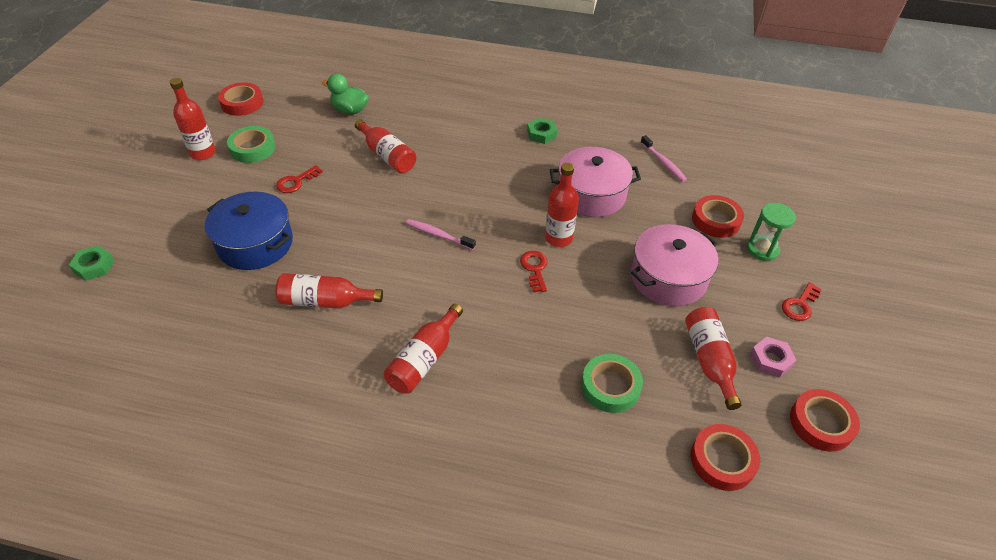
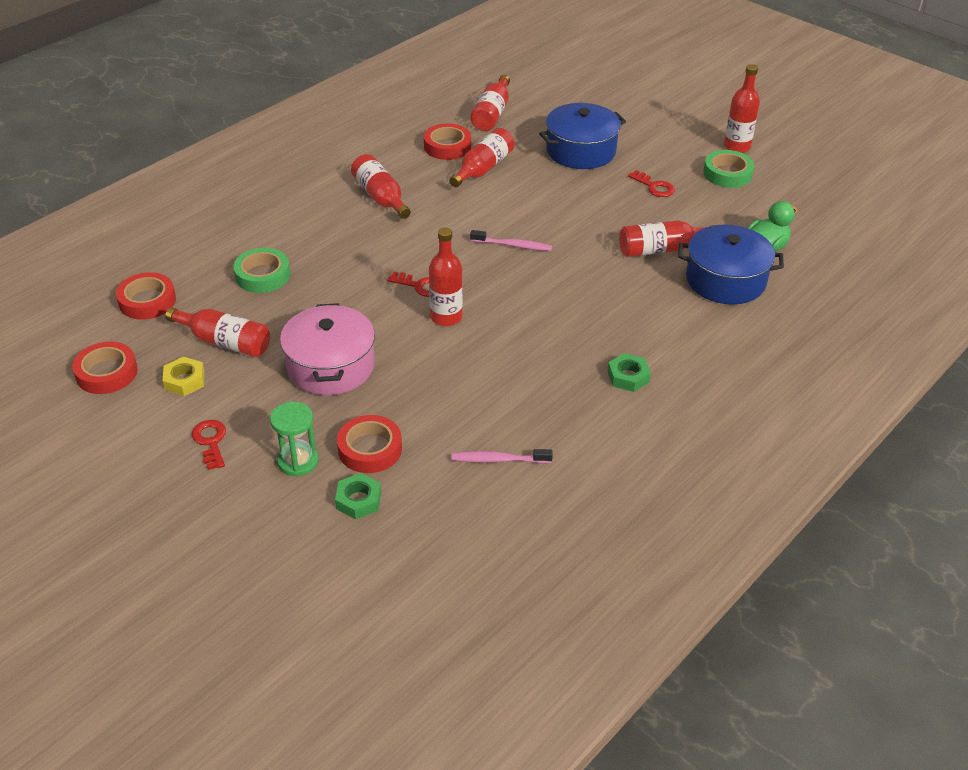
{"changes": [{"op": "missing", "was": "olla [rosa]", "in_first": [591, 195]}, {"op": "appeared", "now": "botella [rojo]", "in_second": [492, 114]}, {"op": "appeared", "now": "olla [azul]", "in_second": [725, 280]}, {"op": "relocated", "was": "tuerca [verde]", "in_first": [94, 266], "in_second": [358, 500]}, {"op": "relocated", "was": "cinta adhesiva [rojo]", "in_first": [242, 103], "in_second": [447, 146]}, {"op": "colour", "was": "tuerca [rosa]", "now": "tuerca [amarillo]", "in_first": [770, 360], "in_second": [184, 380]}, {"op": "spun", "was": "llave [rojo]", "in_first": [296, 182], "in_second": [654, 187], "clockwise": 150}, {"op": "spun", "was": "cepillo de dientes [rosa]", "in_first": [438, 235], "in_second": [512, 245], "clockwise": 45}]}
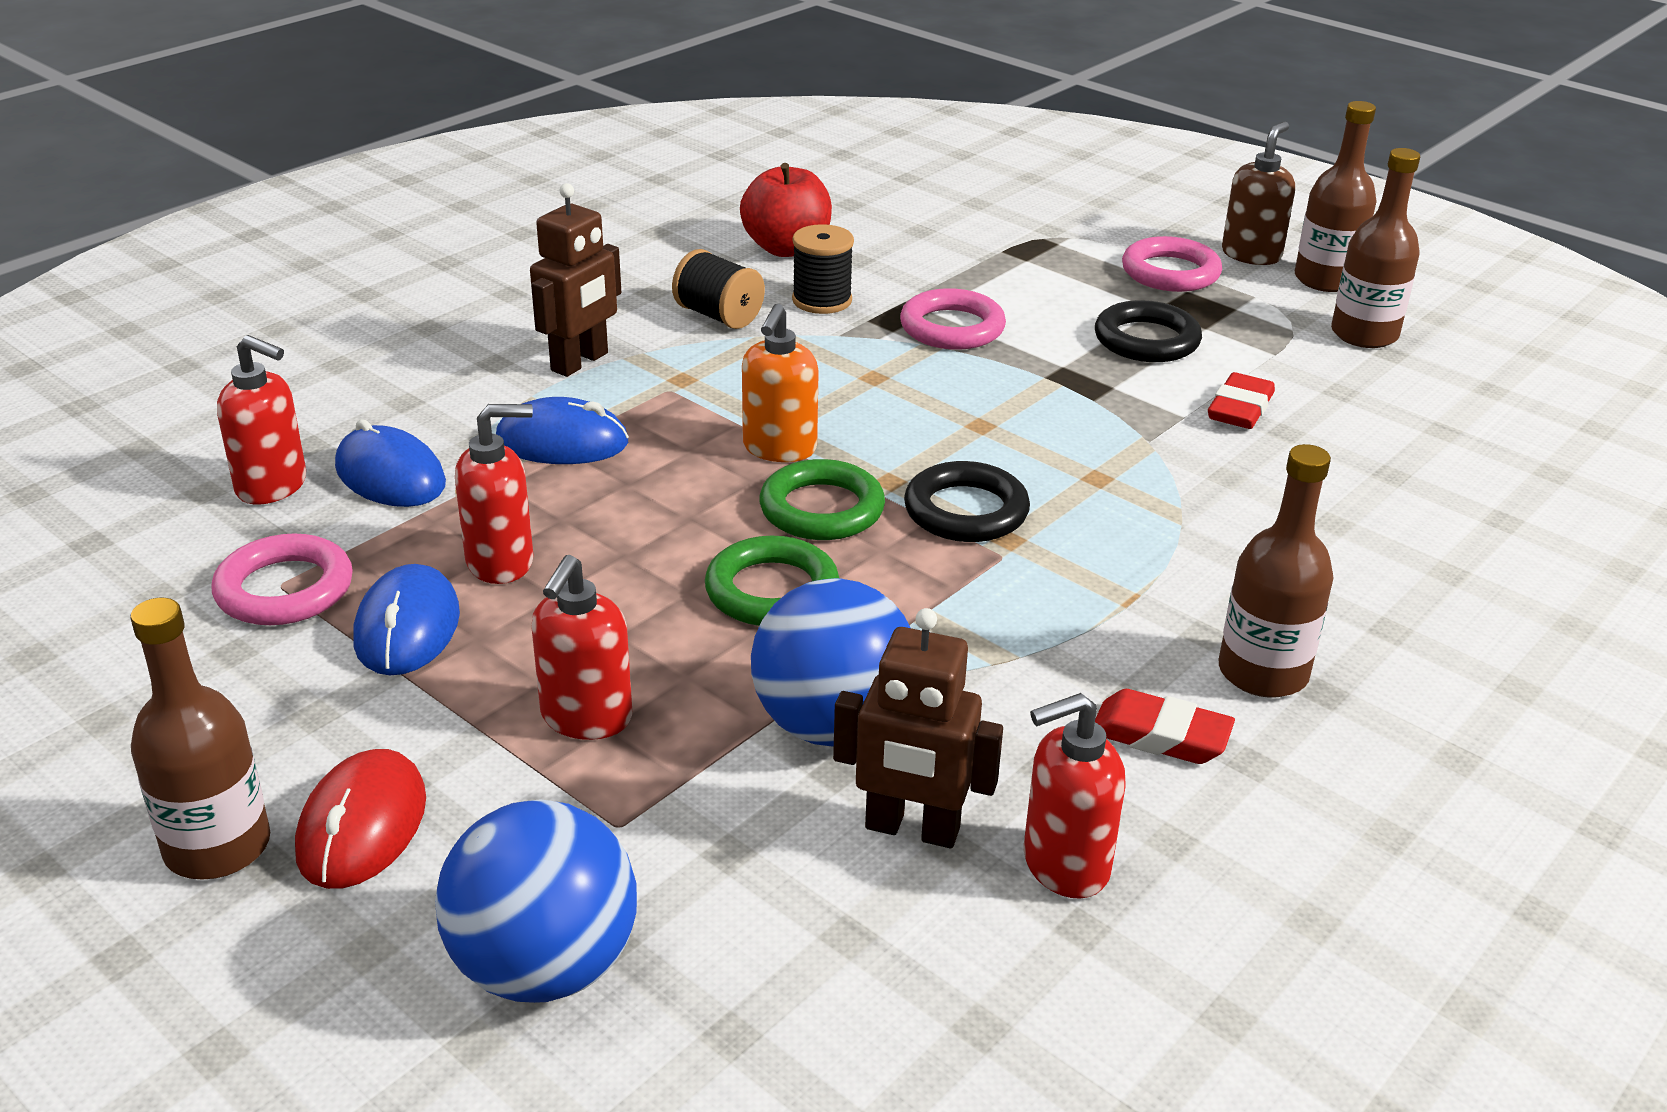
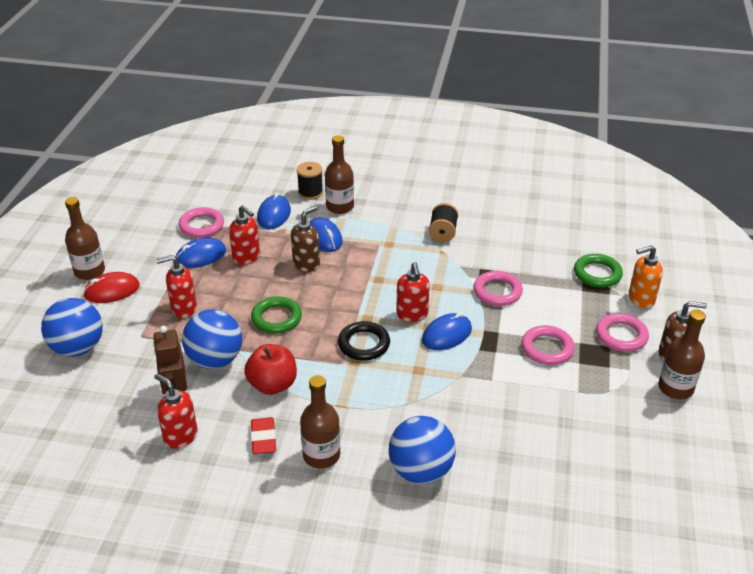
{"changes": [{"op": "missing", "was": "robot [marrón]", "in_first": [580, 362]}, {"op": "missing", "was": "goma de borrar [rojo]", "in_first": [1240, 409]}, {"op": "appeared", "now": "dispensador de jabón [marrón]", "in_second": [306, 264]}, {"op": "appeared", "now": "pelota [azul]", "in_second": [421, 471]}, {"op": "appeared", "now": "ratón [azul]", "in_second": [446, 335]}, {"op": "relocated", "was": "dispensador de jabón [rojo]", "in_first": [272, 486], "in_second": [412, 314]}, {"op": "relocated", "was": "manzana [rojo]", "in_first": [787, 248], "in_second": [272, 385]}, {"op": "relocated", "was": "dispensador de jabón [naranja]", "in_first": [779, 449], "in_second": [641, 299]}, {"op": "relocated", "was": "anillo [verde]", "in_first": [822, 509], "in_second": [597, 274]}, {"op": "relocated", "was": "carrete [negro]", "in_first": [822, 300], "in_second": [310, 192]}, {"op": "relocated", "was": "botella [marrón]", "in_first": [1364, 334], "in_second": [340, 207]}, {"op": "colour", "was": "anillo [negro]", "now": "anillo [rosa]", "in_first": [1146, 340], "in_second": [547, 348]}]}
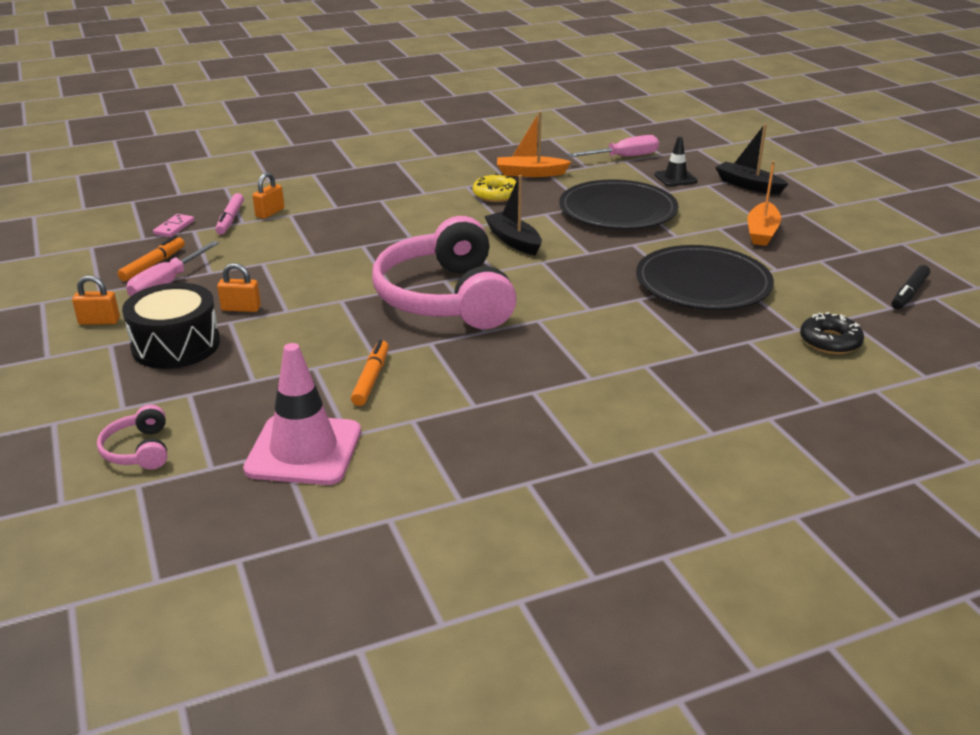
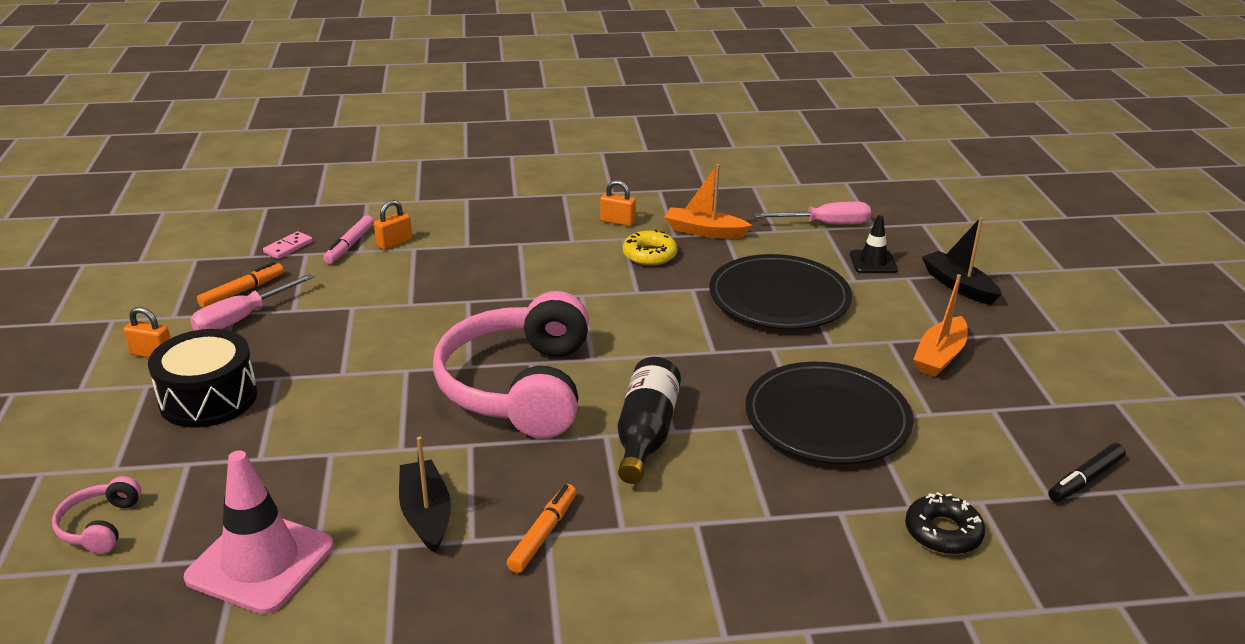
{"changes": [{"op": "appeared", "now": "botella [negro]", "in_second": [646, 434]}, {"op": "relocated", "was": "candado [naranja]", "in_first": [241, 308], "in_second": [617, 221]}, {"op": "relocated", "was": "rotulador [naranja]", "in_first": [371, 379], "in_second": [543, 534]}, {"op": "relocated", "was": "barco [negro]", "in_first": [513, 241], "in_second": [426, 514]}]}
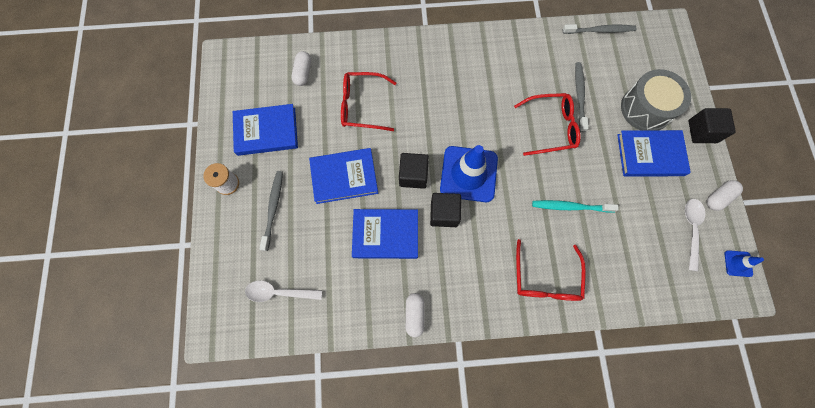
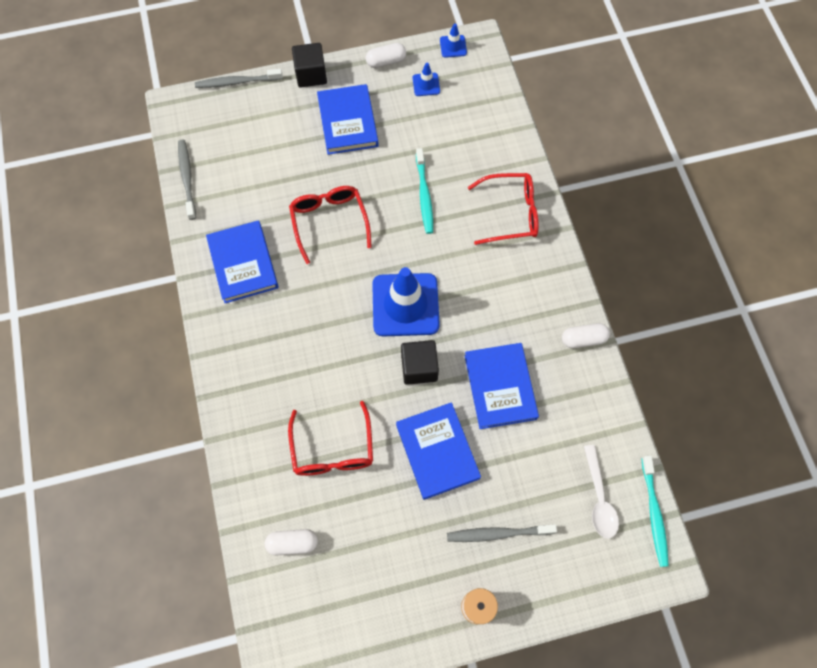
{"changes": [{"op": "missing", "was": "cubo [negro]", "in_first": [444, 213]}, {"op": "missing", "was": "tambor [gris]", "in_first": [646, 108]}, {"op": "appeared", "now": "cepillo de dientes [turquesa]", "in_second": [654, 514]}, {"op": "relocated", "was": "libro [azul]", "in_first": [266, 131], "in_second": [243, 263]}, {"op": "relocated", "was": "cepillo de dientes [gris]", "in_first": [579, 95], "in_second": [236, 82]}, {"op": "exchanged", "was": "cuchara [blanco]", "now": "cono de tráfico [azul]", "in_first": [691, 229], "in_second": [426, 84]}, {"op": "spun", "was": "cápsula [blanco]", "in_first": [718, 197], "in_second": [386, 61], "clockwise": -60}]}
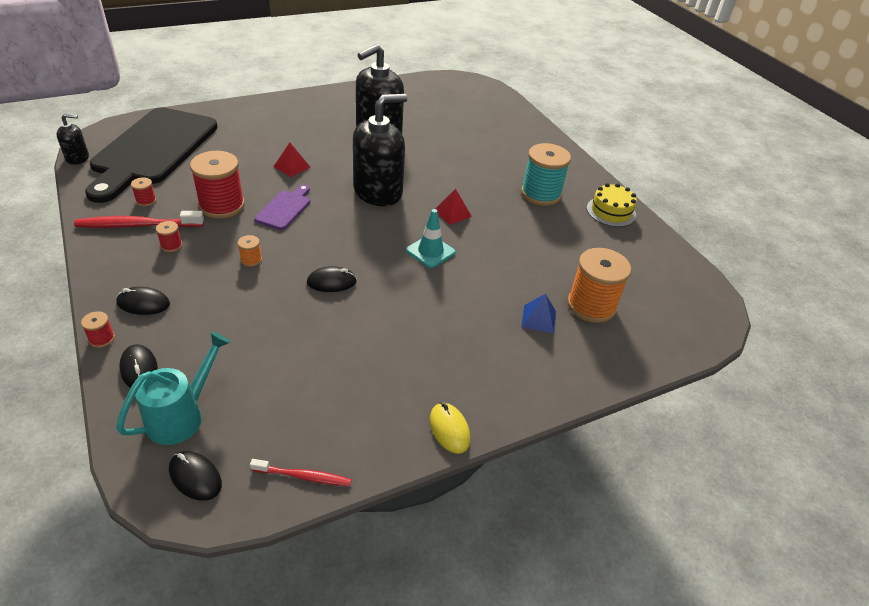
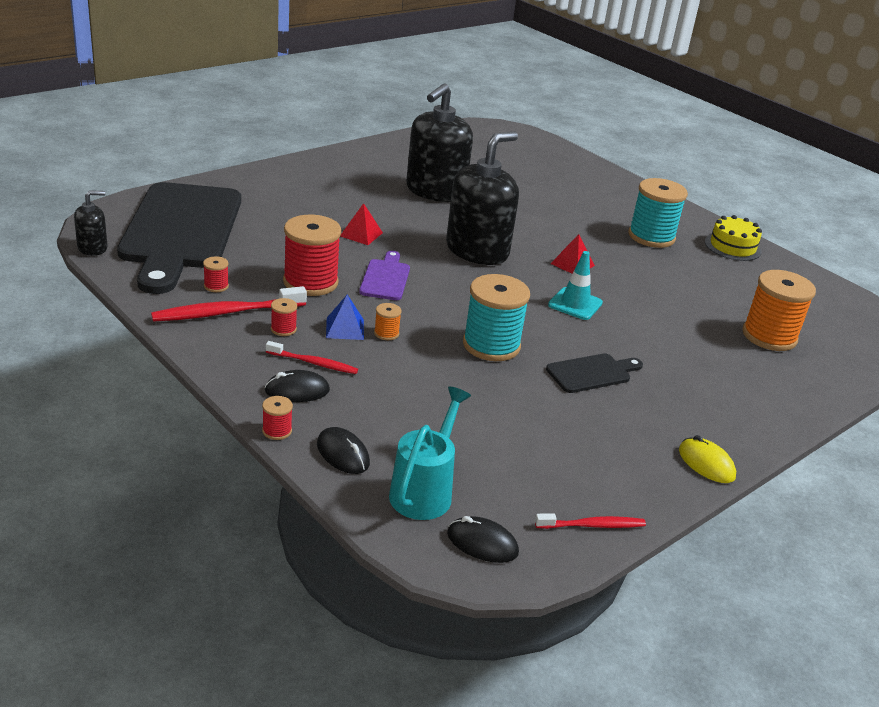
{"changes": [{"op": "appeared", "now": "cepillo de dientes [rojo]", "in_second": [313, 363]}, {"op": "appeared", "now": "tabla de cortar [negro]", "in_second": [592, 373]}, {"op": "relocated", "was": "pirámide [azul]", "in_first": [538, 319], "in_second": [345, 328]}, {"op": "exchanged", "was": "ratón [negro]", "now": "carrete [turquesa]", "in_first": [331, 282], "in_second": [491, 345]}]}
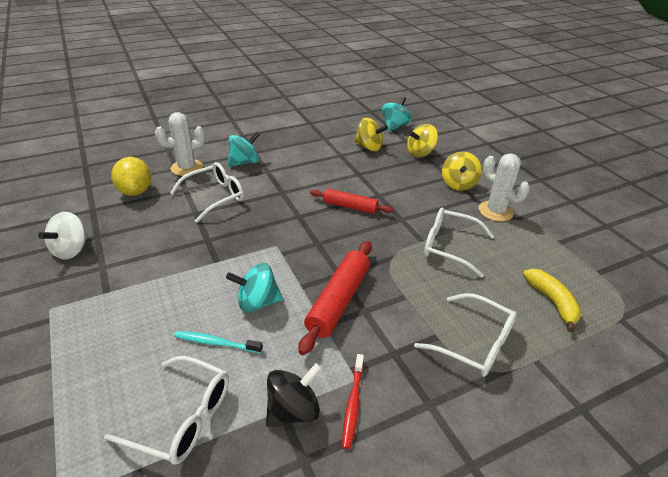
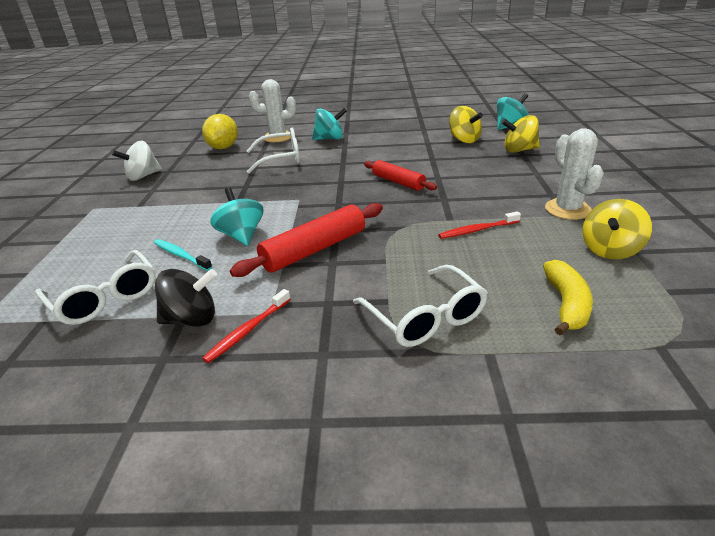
{"changes": [{"op": "relocated", "was": "peonza [amarillo]", "in_first": [458, 184], "in_second": [610, 250]}, {"op": "exchanged", "was": "gafas [blanco]", "now": "cepillo de dientes [rojo]", "in_first": [449, 247], "in_second": [477, 230]}, {"op": "spun", "was": "peonza [turquesa]", "in_first": [257, 302], "in_second": [241, 235], "clockwise": 45}]}
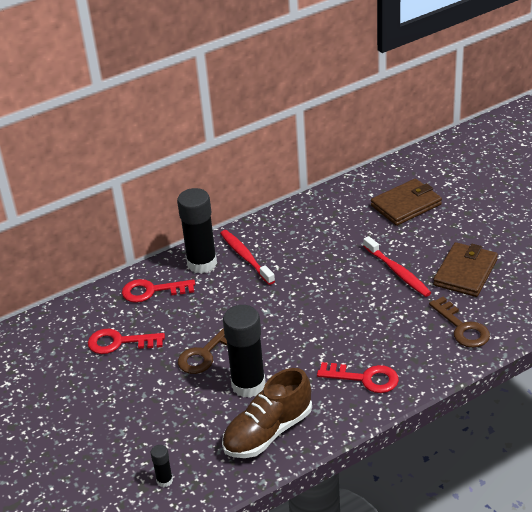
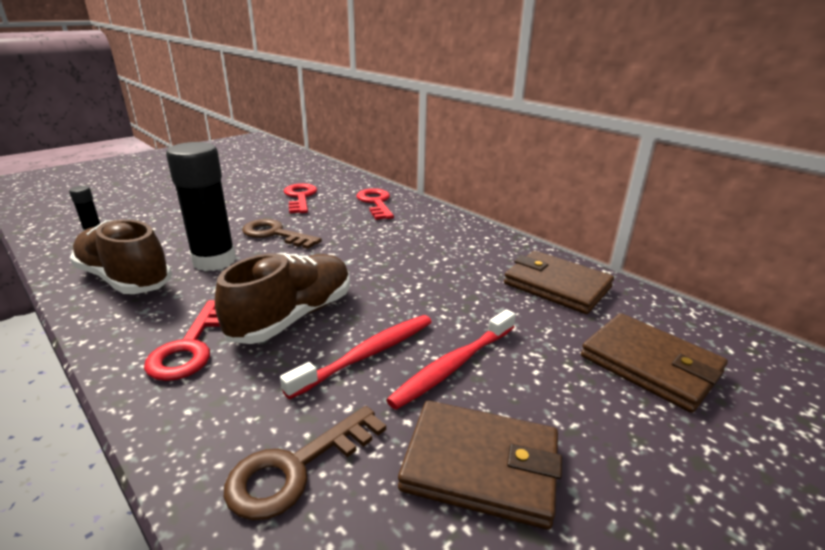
{"changes": [{"op": "missing", "was": "barra de pegamento [negro]", "in_first": [202, 263]}, {"op": "appeared", "now": "zapato [marrón]", "in_second": [293, 316]}, {"op": "appeared", "now": "cartera [marrón]", "in_second": [556, 286]}, {"op": "relocated", "was": "cepillo de dientes [rojo]", "in_first": [246, 257], "in_second": [367, 354]}]}
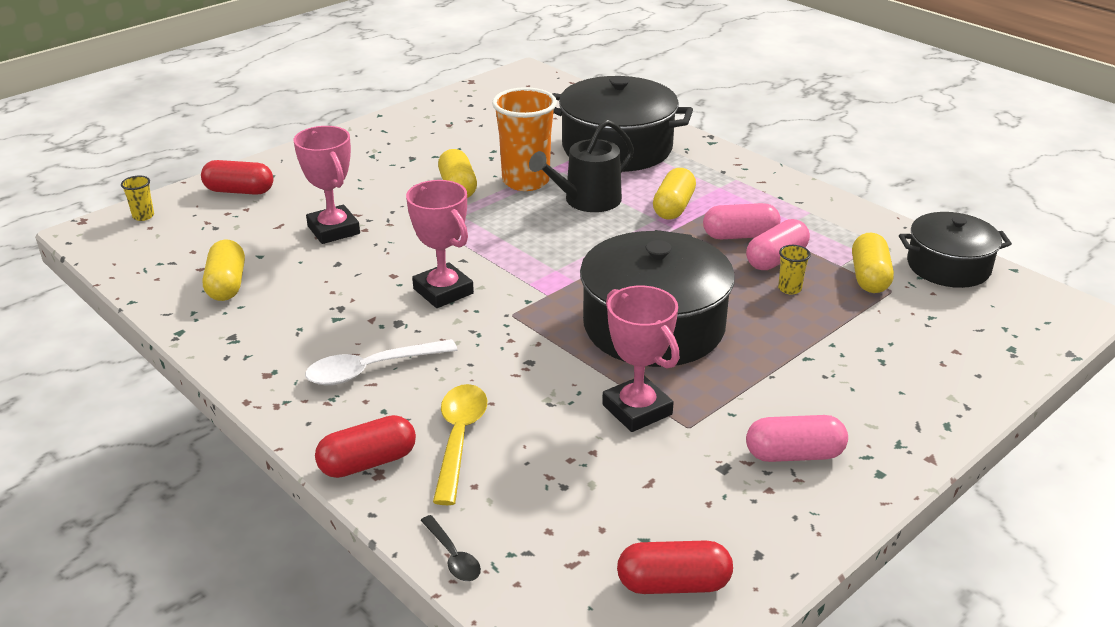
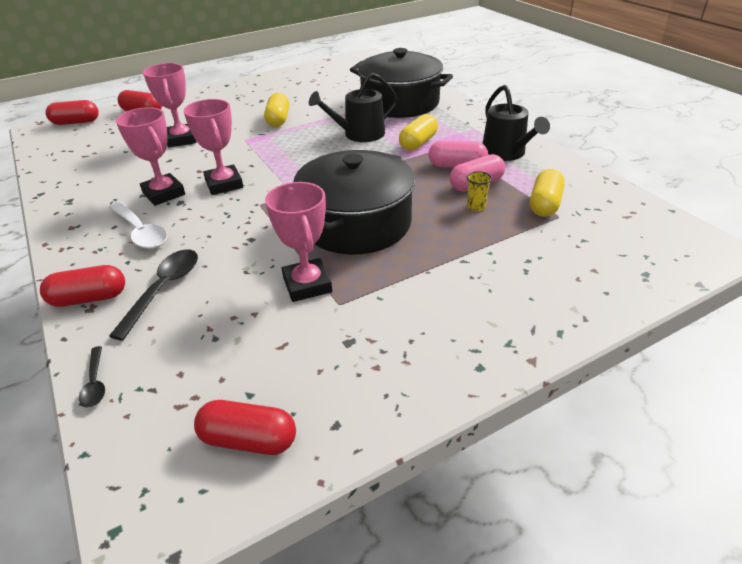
{"changes": [{"op": "missing", "was": "cápsula [amarillo]", "in_first": [226, 284]}, {"op": "missing", "was": "vaso [naranja]", "in_first": [526, 181]}, {"op": "missing", "was": "cápsula [rosa]", "in_first": [794, 455]}, {"op": "missing", "was": "olla [negro]", "in_first": [948, 266]}, {"op": "appeared", "now": "trofeo [rosa]", "in_second": [164, 194]}, {"op": "appeared", "now": "regadera [negro]", "in_second": [506, 153]}, {"op": "exchanged", "was": "vaso [amarillo]", "now": "cápsula [rojo]", "in_first": [143, 216], "in_second": [76, 122]}, {"op": "colour", "was": "cuchara [amarillo]", "now": "cuchara [negro]", "in_first": [459, 439], "in_second": [163, 290]}, {"op": "spun", "was": "cuchara [blanco]", "in_first": [372, 369], "in_second": [140, 232], "clockwise": -120}]}
